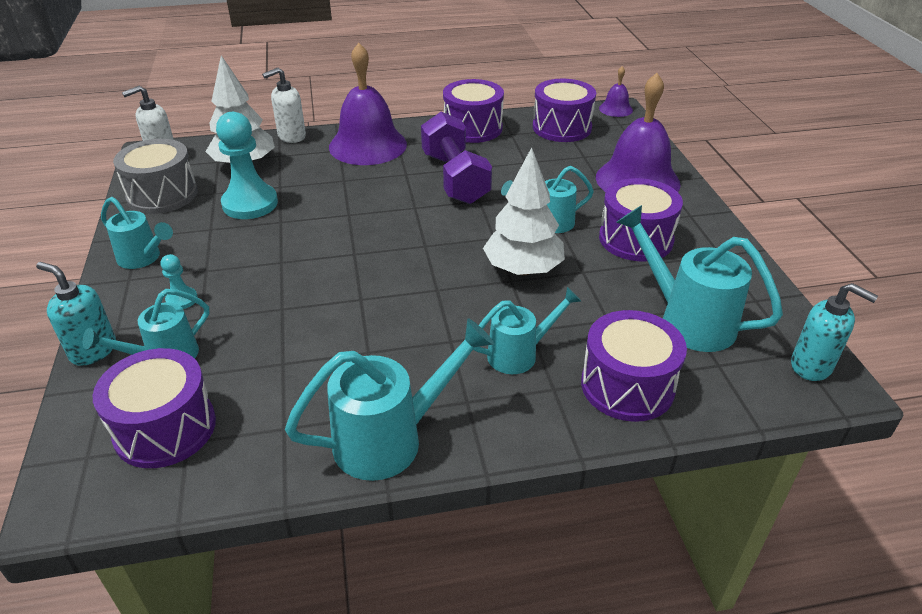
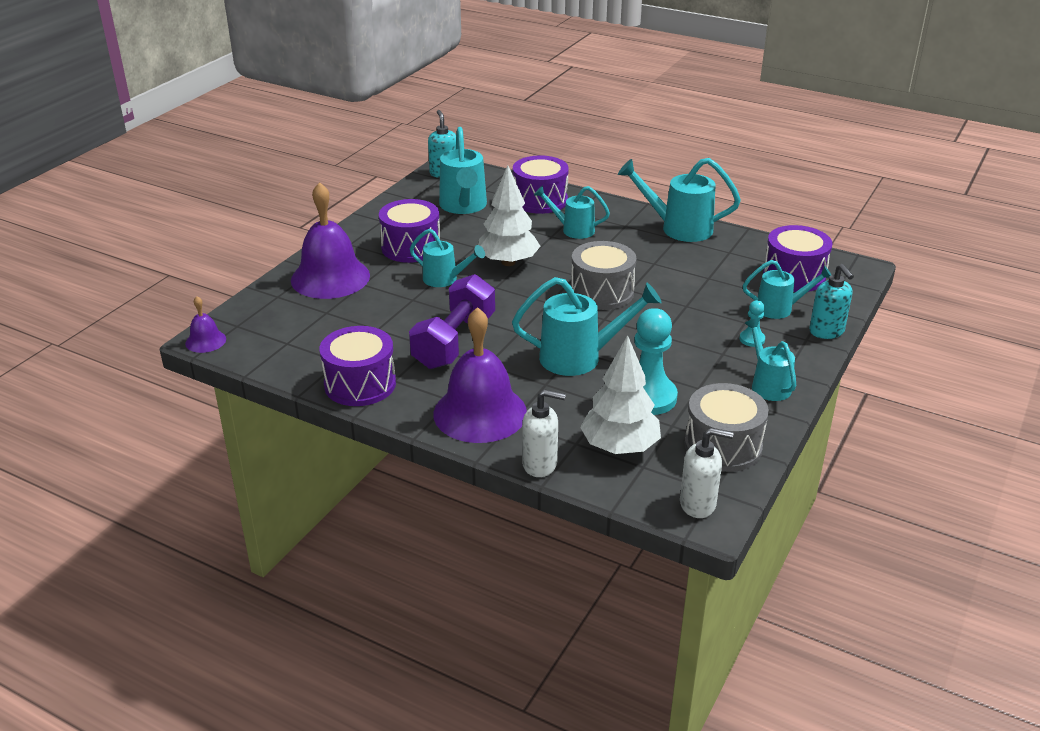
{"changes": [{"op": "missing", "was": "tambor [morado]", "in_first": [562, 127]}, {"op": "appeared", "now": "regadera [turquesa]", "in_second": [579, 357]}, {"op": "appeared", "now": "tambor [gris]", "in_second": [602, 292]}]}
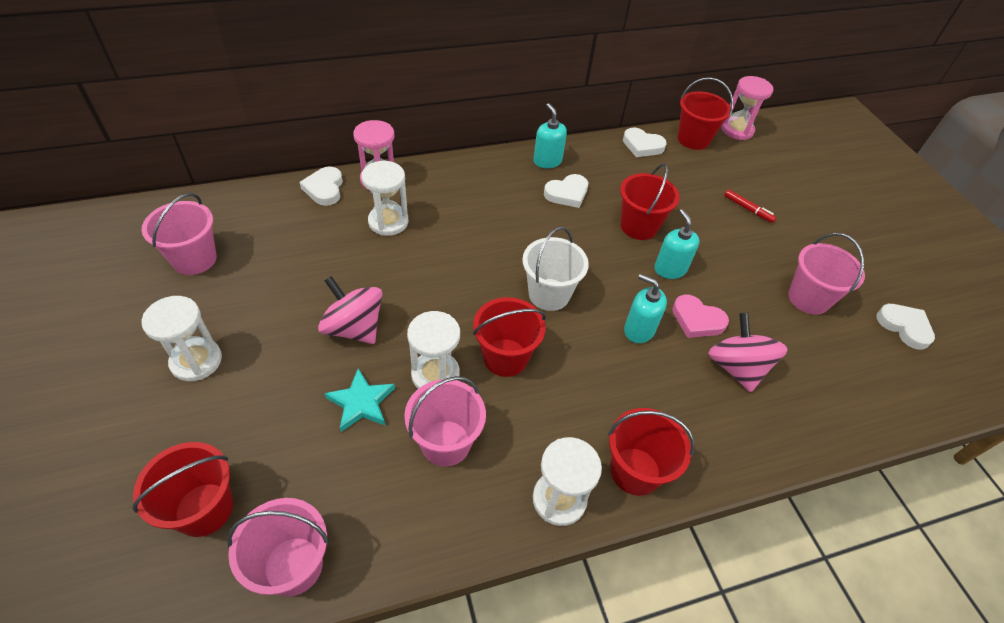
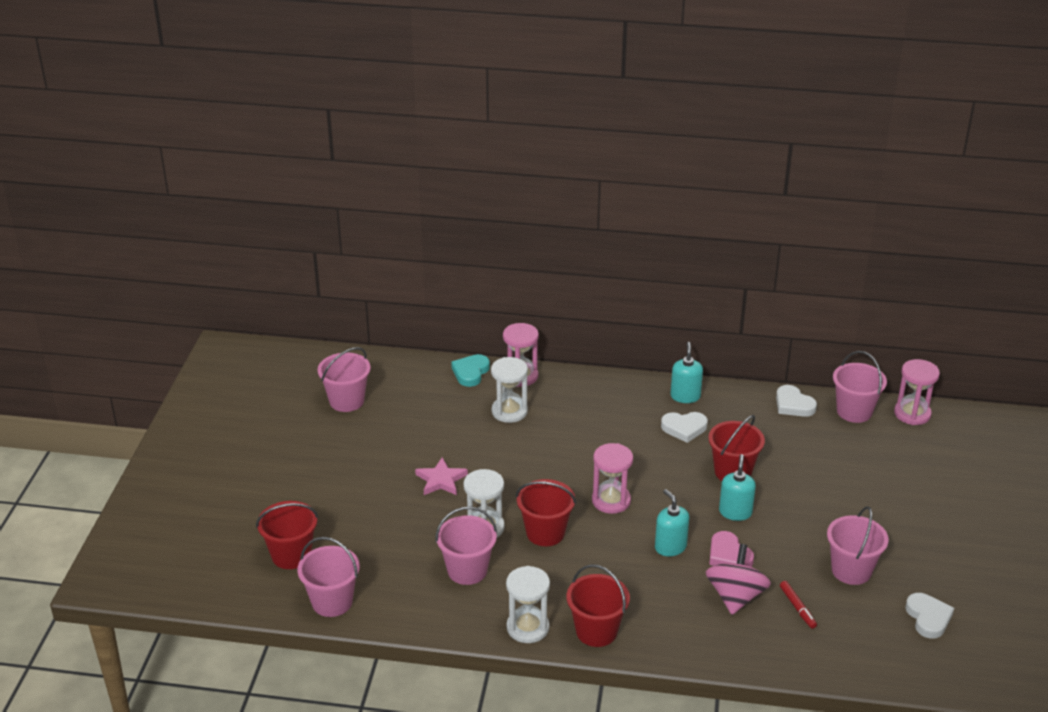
{"changes": [{"op": "missing", "was": "reloj de arena [blanco]", "in_first": [196, 361]}, {"op": "missing", "was": "estrella [turquesa]", "in_first": [361, 402]}, {"op": "relocated", "was": "rotulador [rojo]", "in_first": [748, 209], "in_second": [797, 608]}, {"op": "exchanged", "was": "peonza [rosa]", "now": "estrella [rosa]", "in_first": [354, 328], "in_second": [441, 480]}, {"op": "exchanged", "was": "balde [blanco]", "now": "reloj de arena [rosa]", "in_first": [549, 294], "in_second": [611, 501]}, {"op": "colour", "was": "corazón [blanco]", "now": "corazón [turquesa]", "in_first": [324, 189], "in_second": [470, 372]}, {"op": "colour", "was": "balde [rojo]", "now": "balde [rosa]", "in_first": [693, 139], "in_second": [854, 411]}]}
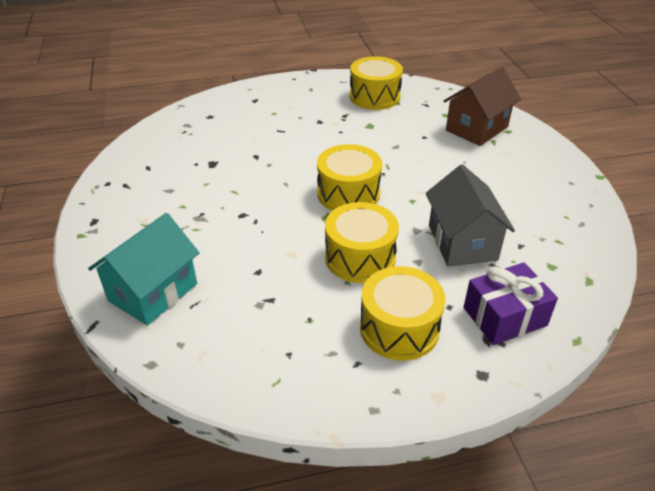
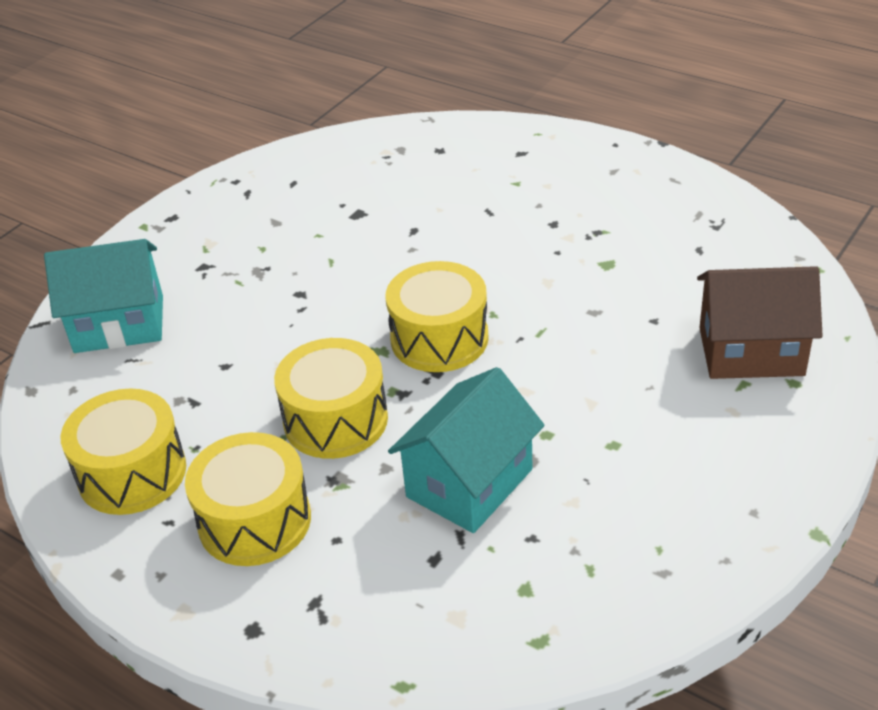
{"changes": [{"op": "missing", "was": "regalo [morado]", "in_first": [504, 316]}, {"op": "relocated", "was": "tambor [amarillo]", "in_first": [374, 97], "in_second": [132, 473]}, {"op": "colour", "was": "casa [gris]", "now": "casa [turquesa]", "in_first": [462, 242], "in_second": [469, 483]}]}
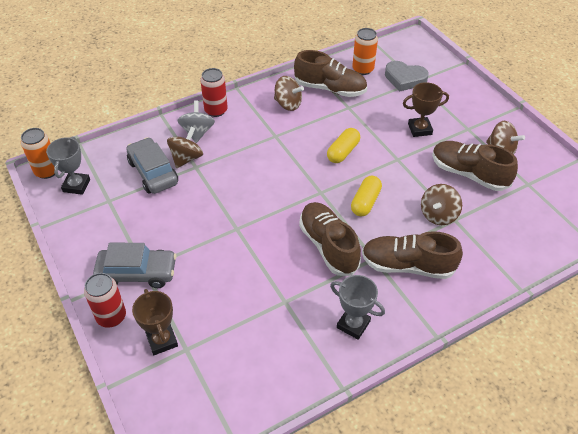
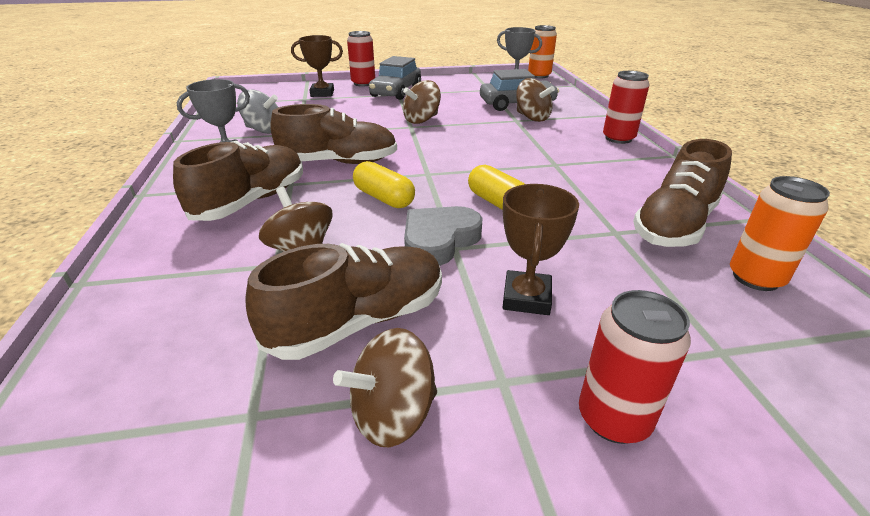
{"changes": [{"op": "appeared", "now": "lata [rojo]", "in_second": [613, 418]}, {"op": "relocated", "was": "peonza [gris]", "in_first": [197, 132], "in_second": [264, 130]}, {"op": "relocated", "was": "peonza [marrón]", "in_first": [288, 104], "in_second": [421, 120]}, {"op": "relocated", "was": "corazón [gris]", "in_first": [405, 79], "in_second": [439, 240]}]}
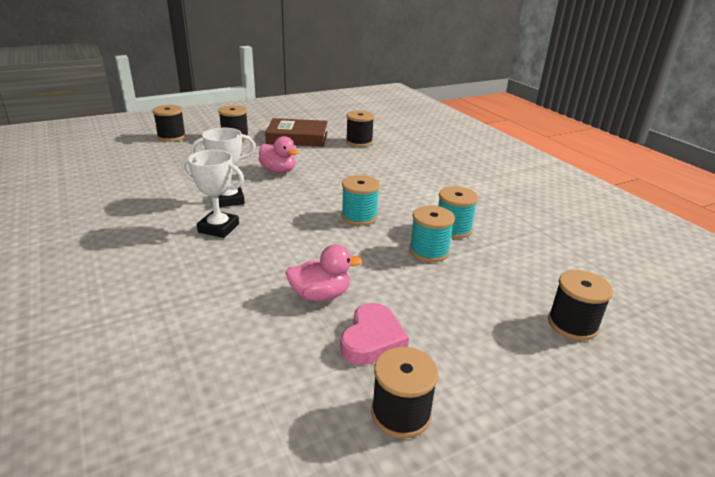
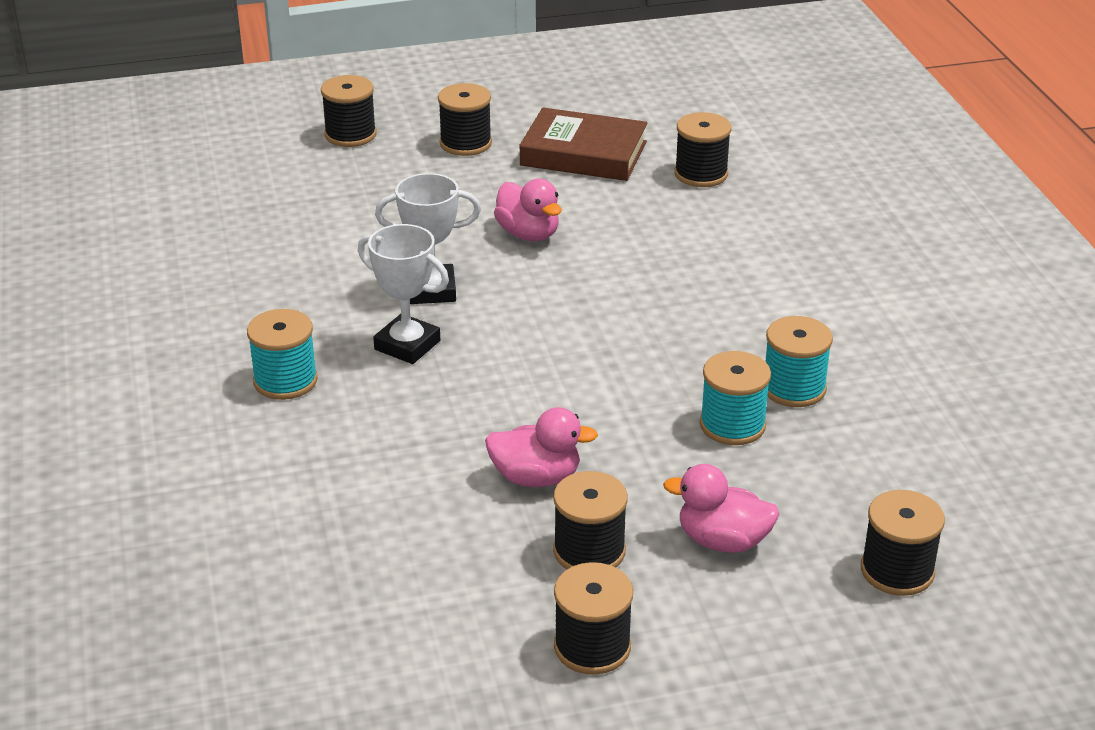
{"changes": [{"op": "appeared", "now": "pato [rosa]", "in_second": [722, 541]}, {"op": "relocated", "was": "carrete [turquesa]", "in_first": [359, 216], "in_second": [285, 381]}, {"op": "exchanged", "was": "corazón [rosa]", "now": "carrete [negro]", "in_first": [372, 339], "in_second": [589, 551]}]}
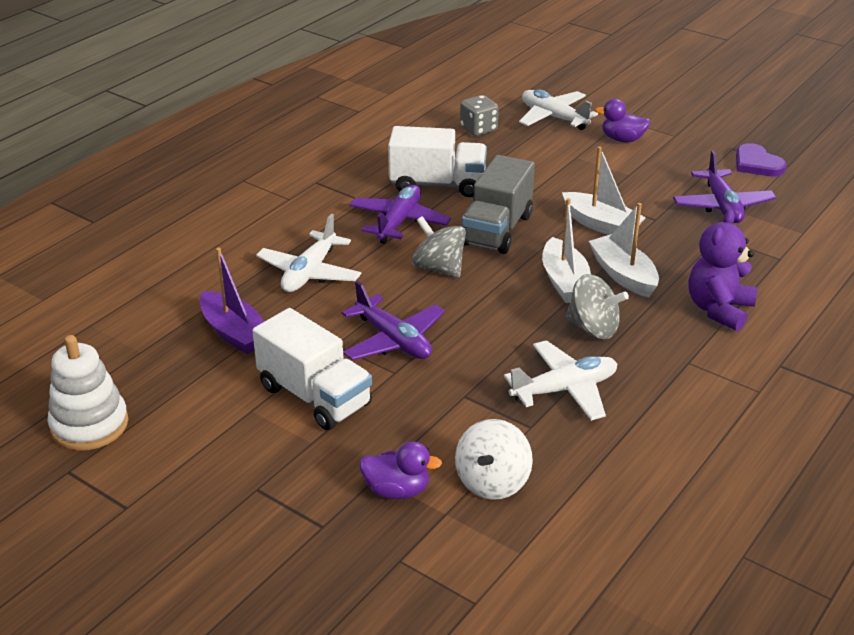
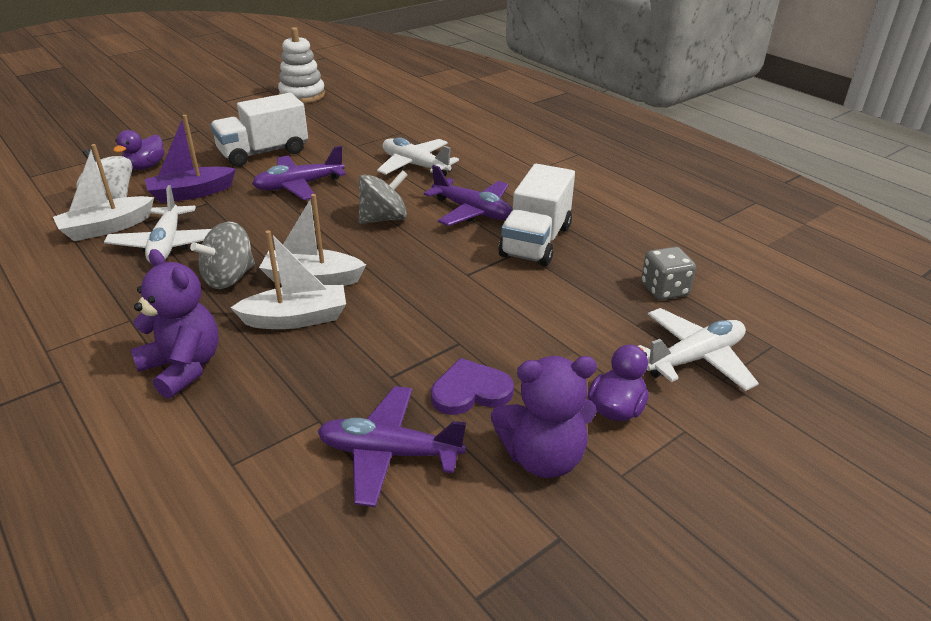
{"changes": [{"op": "missing", "was": "camión [gris]", "in_first": [497, 230]}, {"op": "appeared", "now": "osito [morado]", "in_second": [543, 457]}, {"op": "relocated", "was": "barco [morado]", "in_first": [234, 333], "in_second": [191, 193]}, {"op": "relocated", "was": "barco [blanco]", "in_first": [601, 225], "in_second": [107, 228]}, {"op": "relocated", "was": "corazón [morado]", "in_first": [757, 164], "in_second": [470, 391]}]}
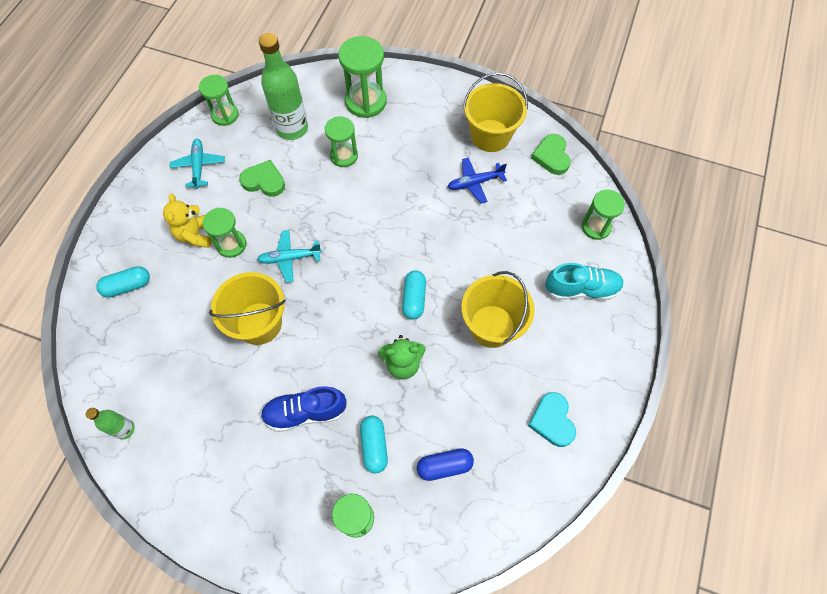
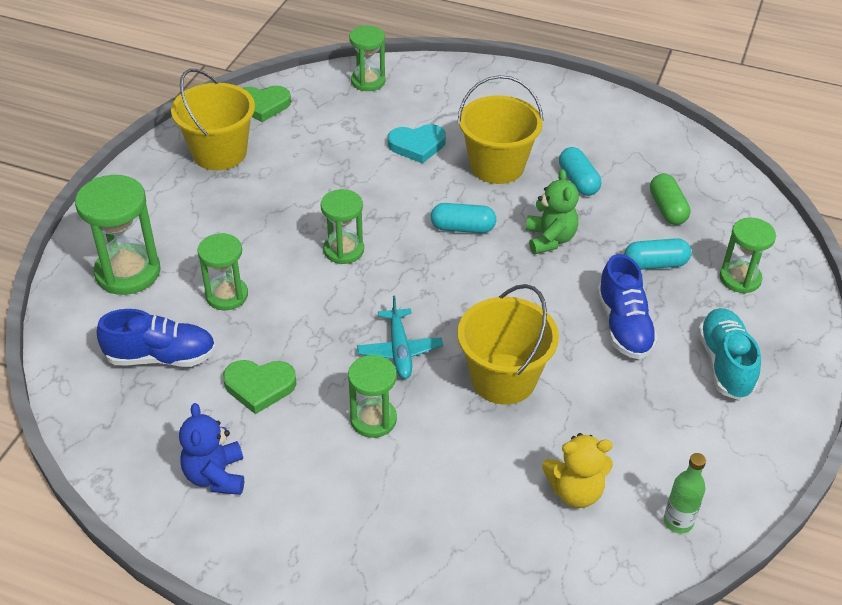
{"changes": [{"op": "missing", "was": "avión [azul]", "in_first": [475, 183]}, {"op": "relocated", "was": "cápsula [turquesa]", "in_first": [128, 286], "in_second": [578, 181]}, {"op": "relocated", "was": "osito [amarillo]", "in_first": [195, 235], "in_second": [575, 491]}, {"op": "relocated", "was": "reloj de arena [verde]", "in_first": [225, 115], "in_second": [343, 250]}, {"op": "relocated", "was": "corazón [turquesa]", "in_first": [552, 421], "in_second": [417, 145]}, {"op": "relocated", "was": "zapato [turquesa]", "in_first": [581, 289], "in_second": [725, 364]}, {"op": "exchanged", "was": "avión [turquesa]", "now": "osito [azul]", "in_first": [199, 166], "in_second": [216, 476]}, {"op": "exchanged", "was": "botella [verde]", "now": "zapato [azul]", "in_first": [292, 128], "in_second": [161, 357]}, {"op": "colour", "was": "cápsula [azul]", "now": "cápsula [verde]", "in_first": [444, 466], "in_second": [667, 209]}, {"op": "spun", "was": "corazón [verde]", "in_first": [264, 181], "in_second": [259, 386], "clockwise": -105}]}
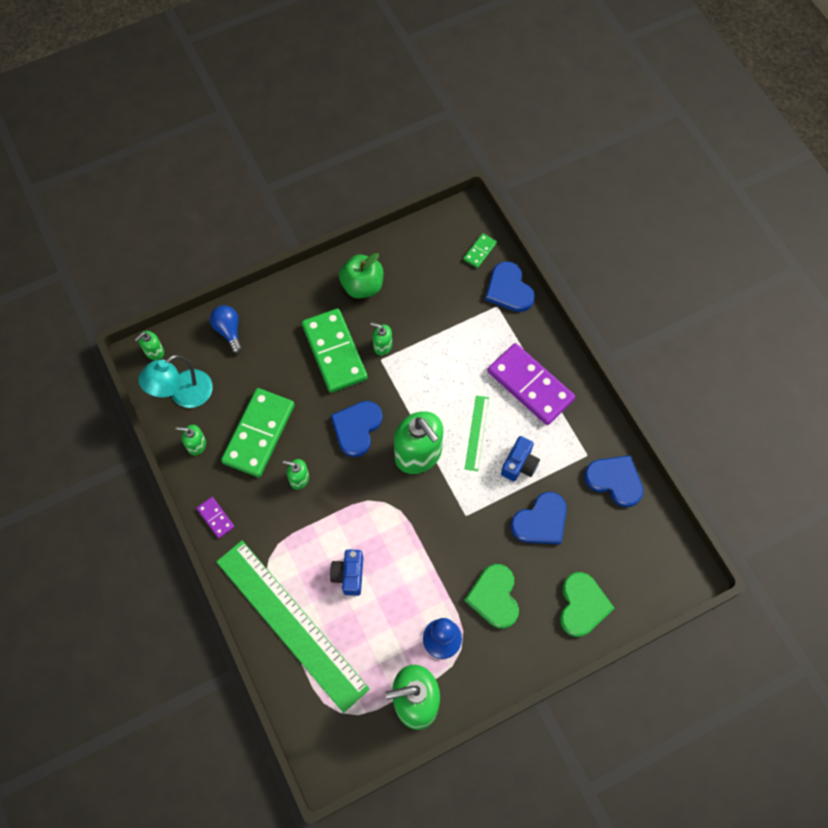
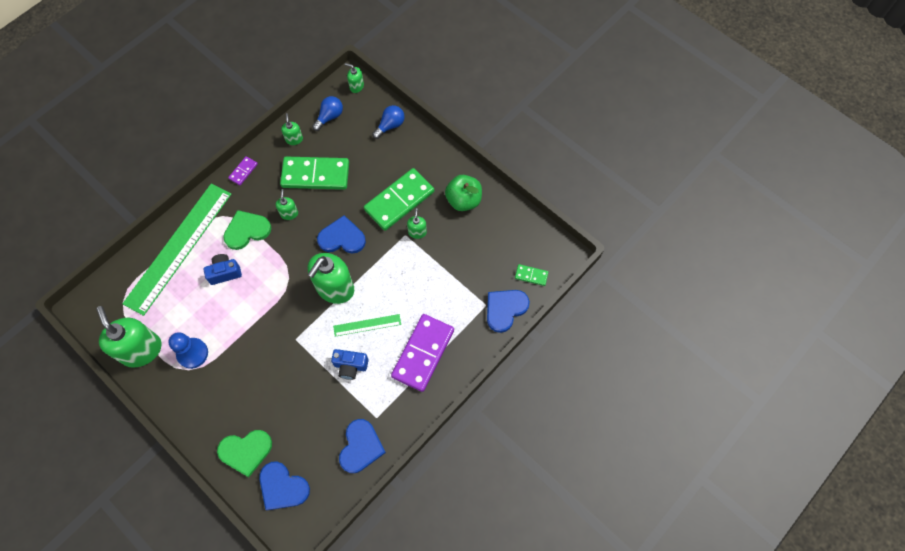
{"changes": [{"op": "relocated", "was": "corazón [verde]", "in_first": [494, 597], "in_second": [247, 230]}, {"op": "relocated", "was": "corazón [azul]", "in_first": [541, 521], "in_second": [282, 487]}, {"op": "exchanged", "was": "lámpara [turquesa]", "now": "bombilla [azul]", "in_first": [183, 395], "in_second": [329, 117]}]}
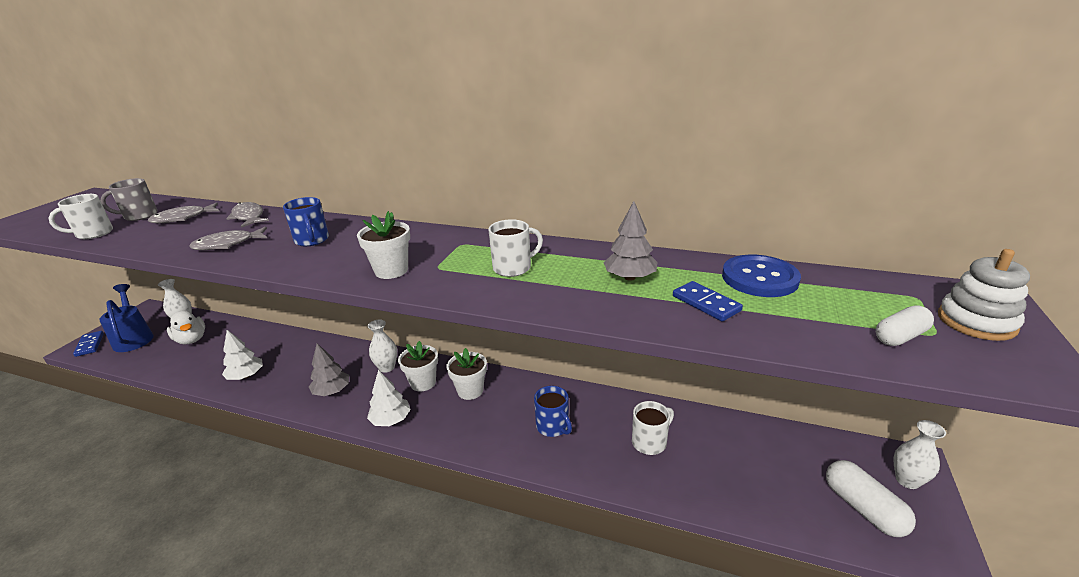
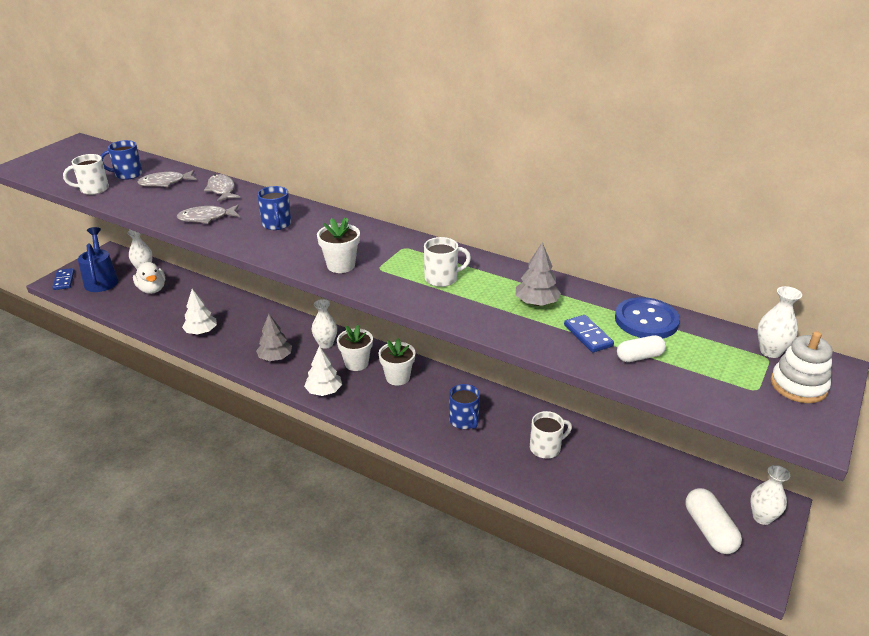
{"changes": [{"op": "appeared", "now": "florero [blanco]", "in_second": [770, 351]}, {"op": "relocated", "was": "cápsula [blanco]", "in_first": [900, 337], "in_second": [639, 357]}, {"op": "colour", "was": "taza [gris]", "now": "taza [azul]", "in_first": [139, 216], "in_second": [127, 174]}]}
